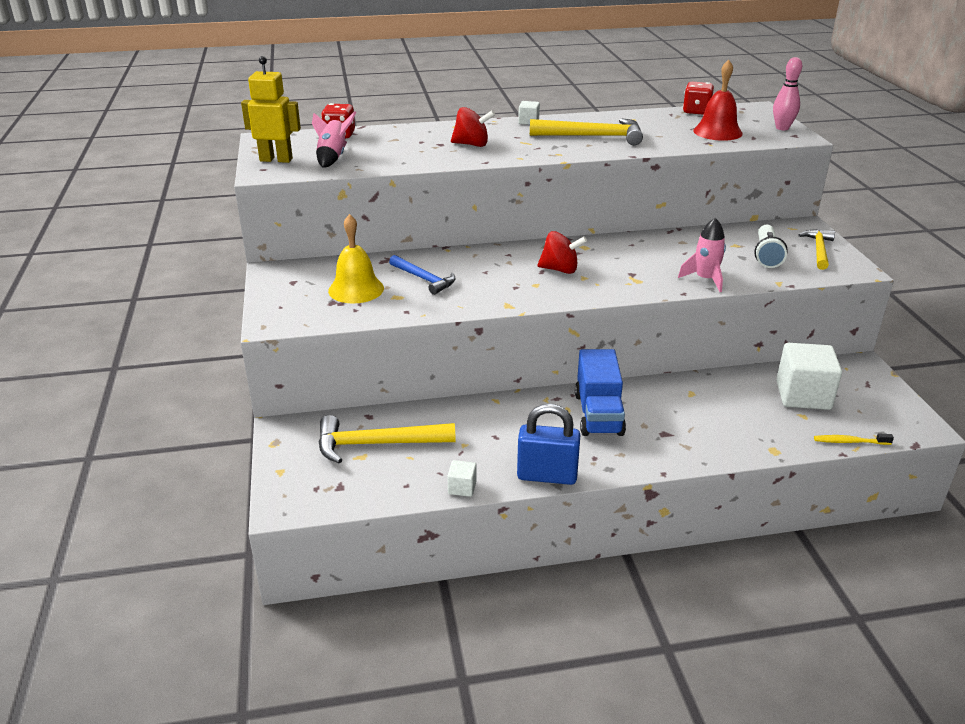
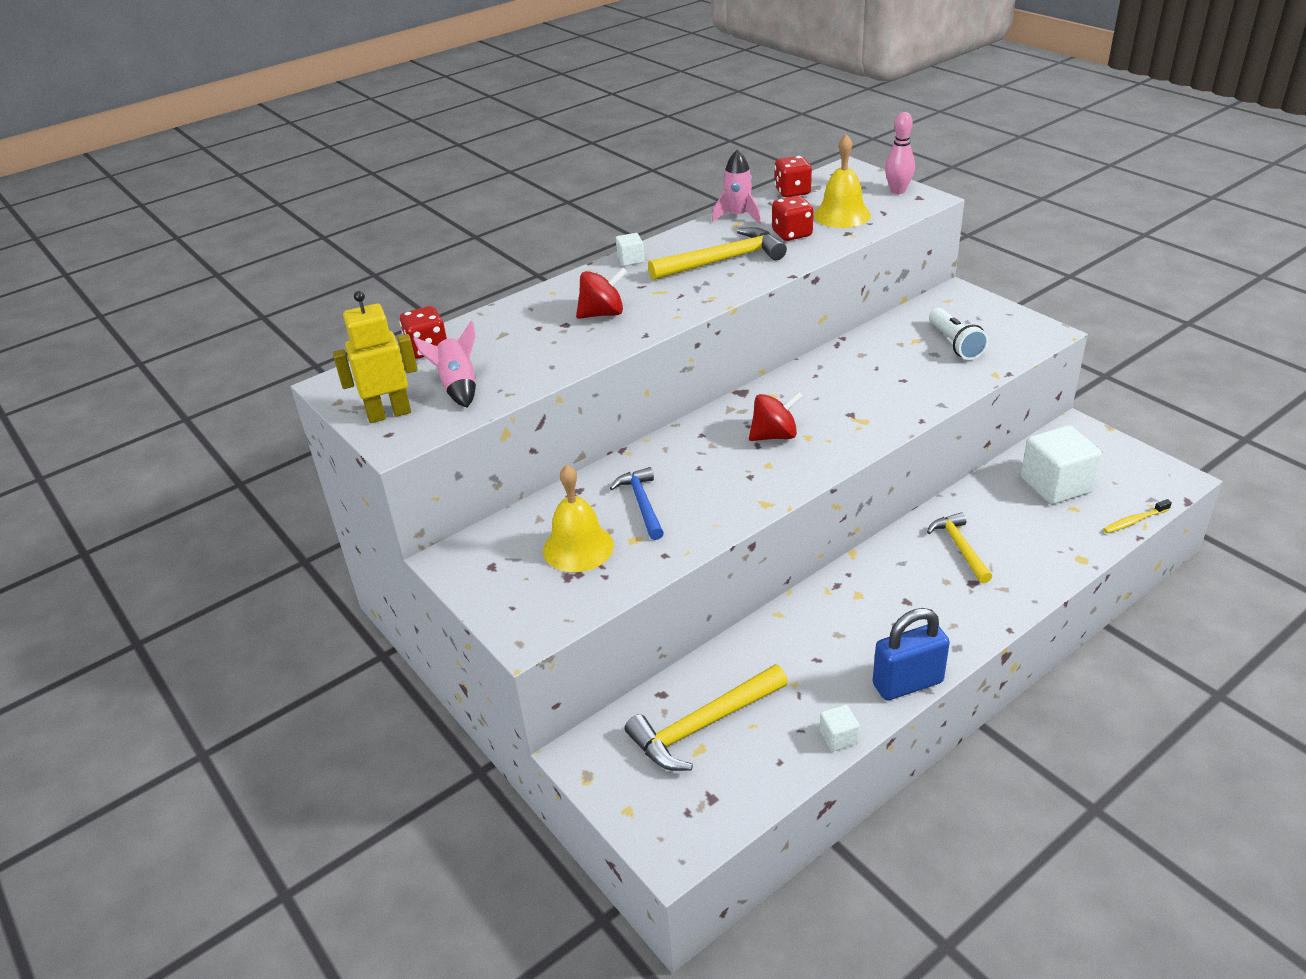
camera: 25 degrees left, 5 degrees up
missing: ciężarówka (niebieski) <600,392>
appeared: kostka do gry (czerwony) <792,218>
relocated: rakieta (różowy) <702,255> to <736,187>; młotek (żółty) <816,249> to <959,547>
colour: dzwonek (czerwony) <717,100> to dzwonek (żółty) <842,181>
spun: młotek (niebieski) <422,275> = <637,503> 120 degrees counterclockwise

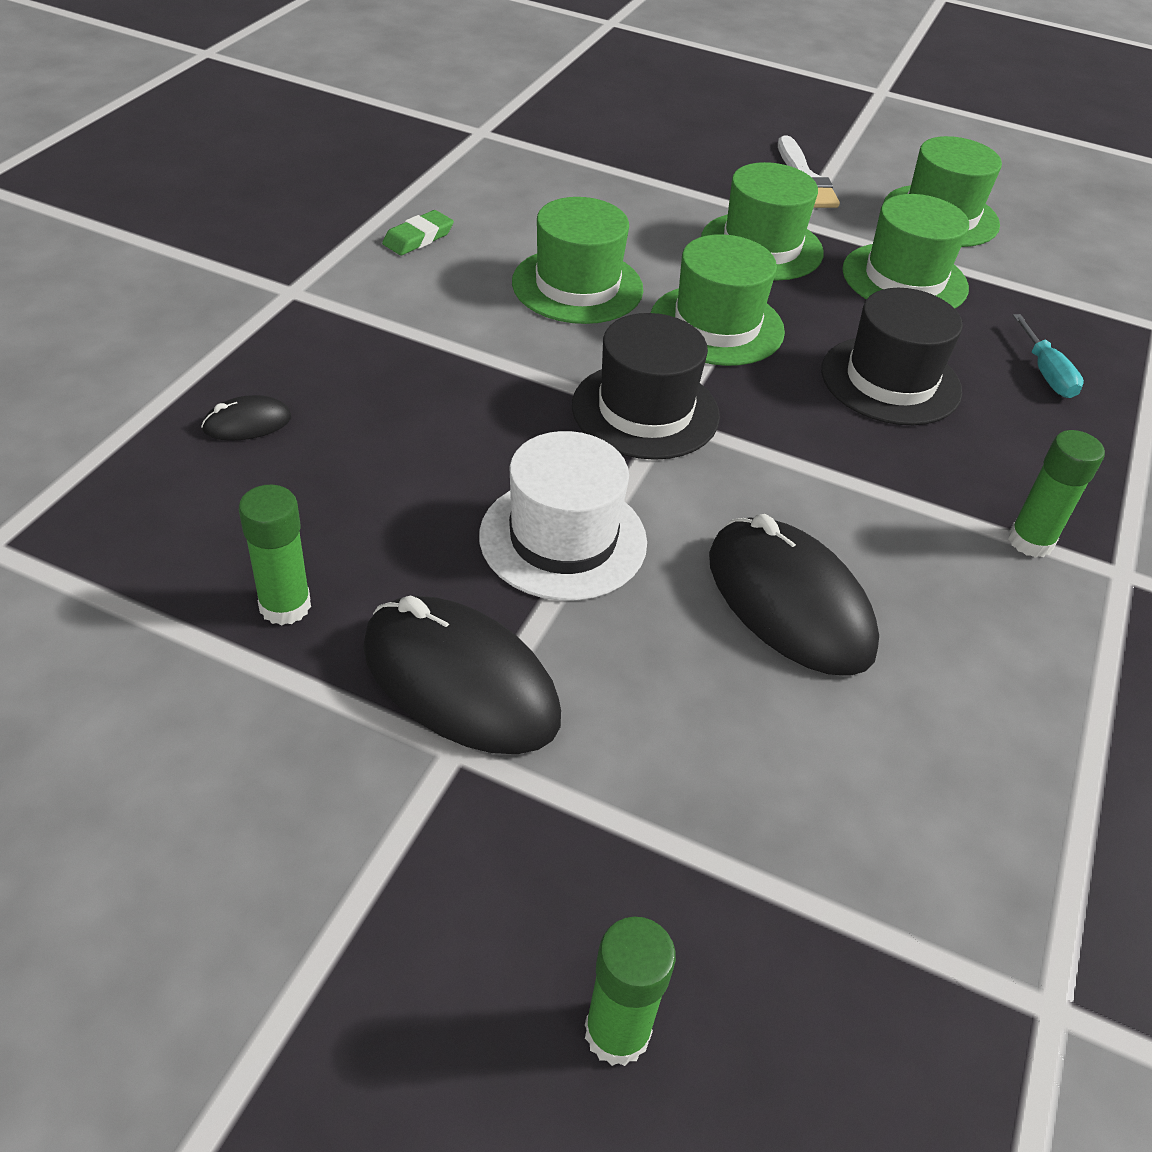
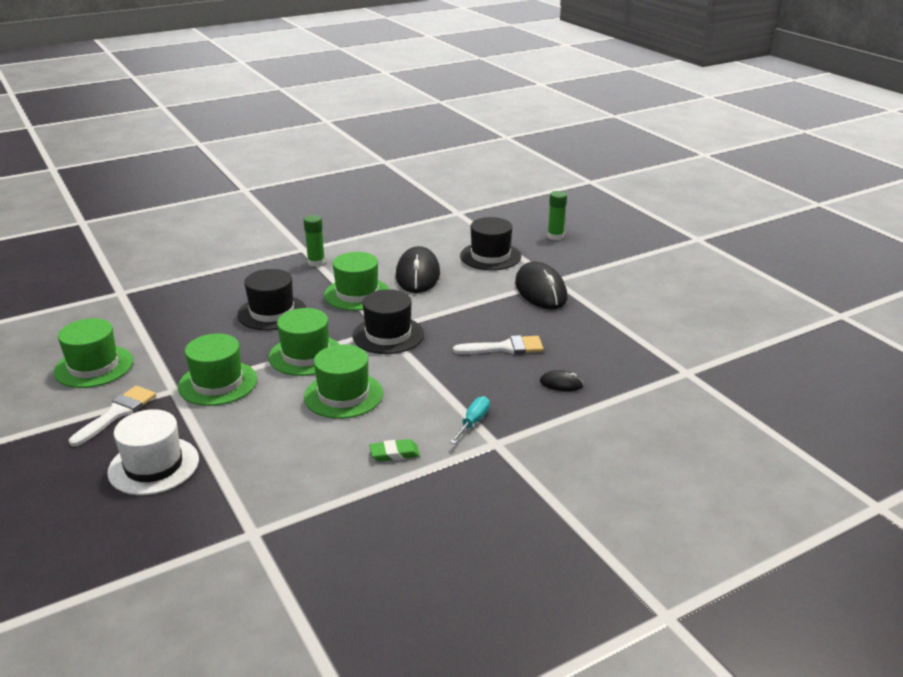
camera: 140 degrees left, 15 degrees down
missing: klej w sztyfcie (zielony) <275,555>
appeared: kapelusz (czarny) <490,243>; pędzel (biały) <498,345>
relocated: kapelusz (zielony) <905,251> to <356,281>; śrubokręt (turkusowy) <1048,356> to <470,420>; kapelusz (biały) <563,516> to <153,452>

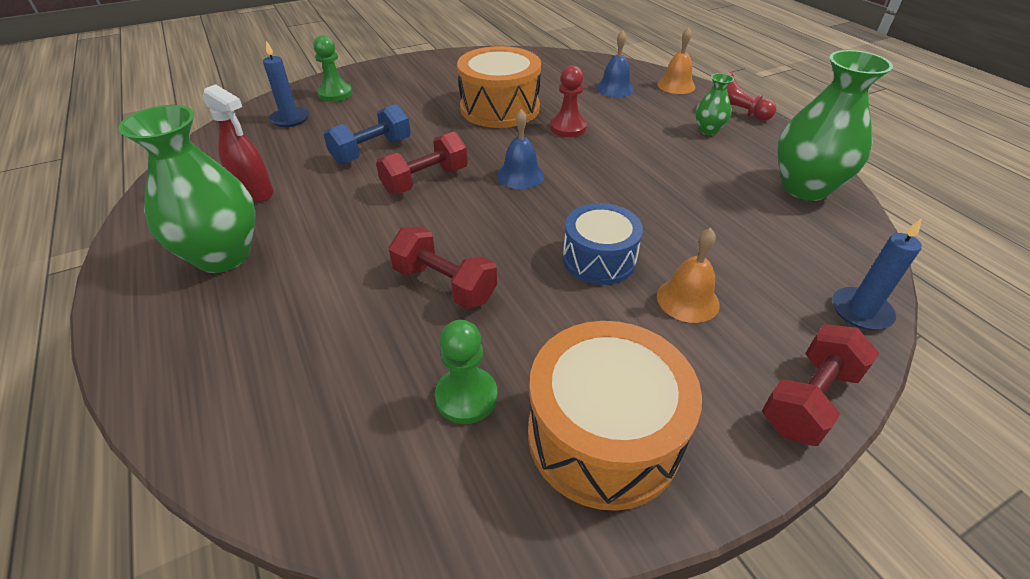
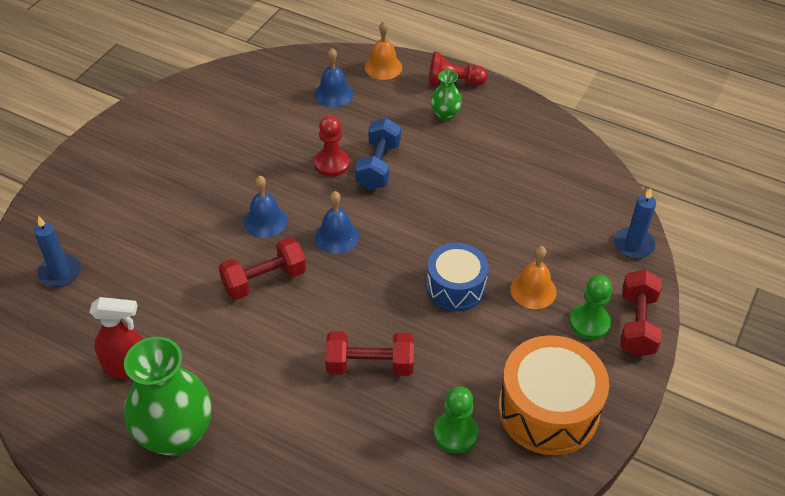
camera: 35 degrees left, 5 degrees up
missing: bęben (pomarańczowy) <499,87>; wazon (zielony) <835,125>
appeared: dzwonek (niebieski) <266,207>
relocated: pionek (zielony) <332,68> to <590,307>; hantel (niebieski) <367,134> to <378,154>
spun: hantel (czerwony) <422,163> = <262,268> 45 degrees clockwise

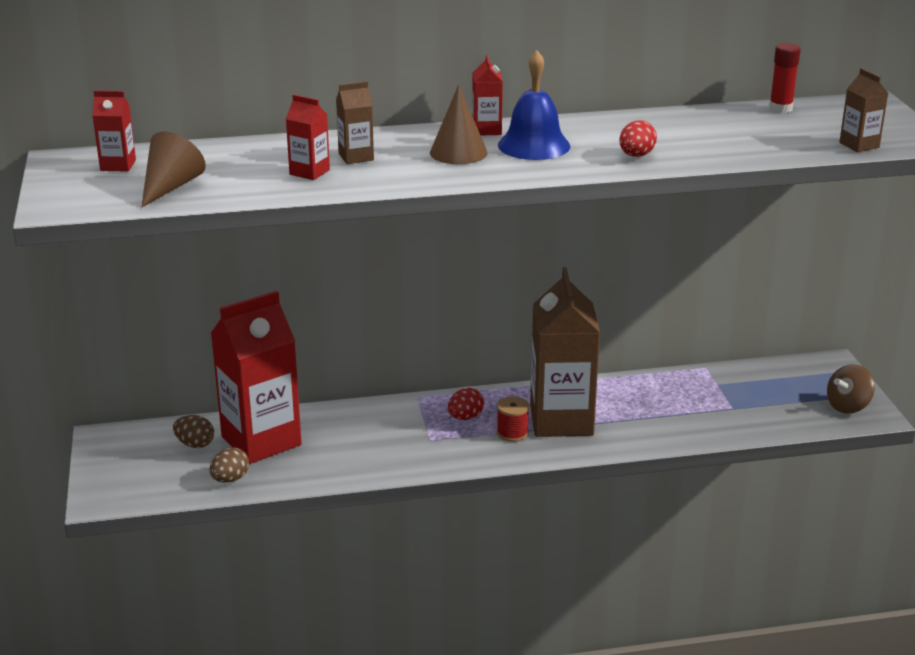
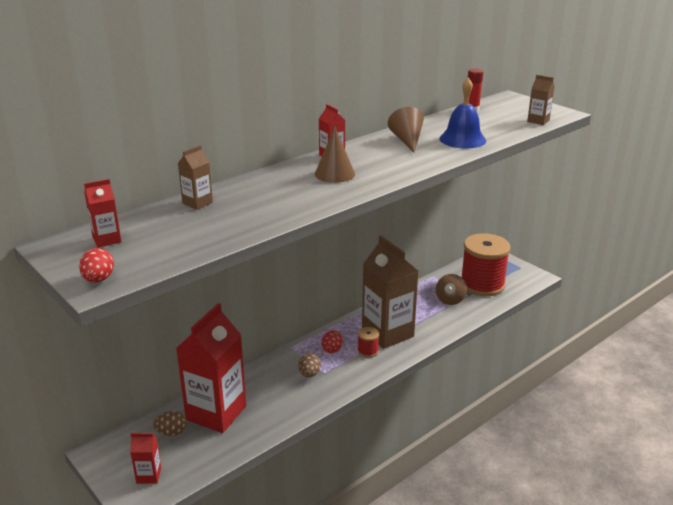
camera: 30 degrees left, 0 degrees up
appeared: szpulka (czerwony) <486,264>
relocated: dzwonek (niebieski) <534,105> to <462,113>; karton mleka (brązowy) <355,123> to <195,177>; karton mleka (czerwony) <308,137> to <145,458>; jajko (czerwony) <638,138> to <96,265>; stożek (brązowy) <173,169> to <406,129>; bączek (brązowy) <851,389> to <451,289>; jajko (brązowy) <229,465> to <310,365>

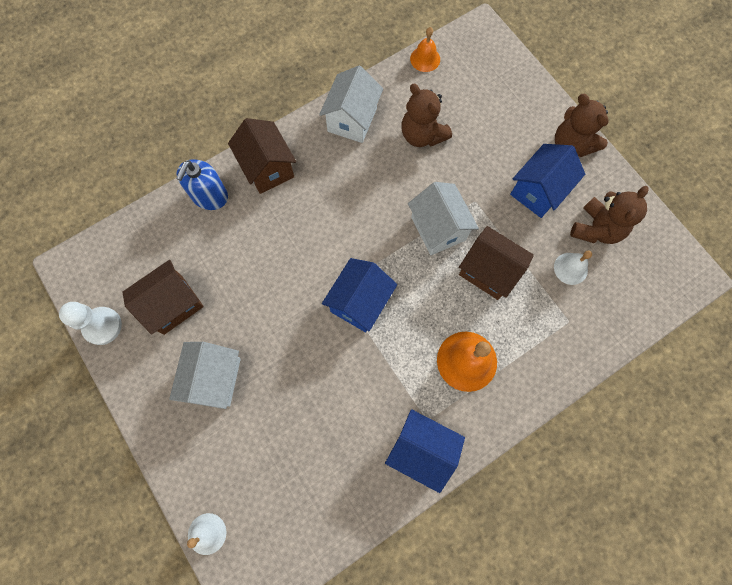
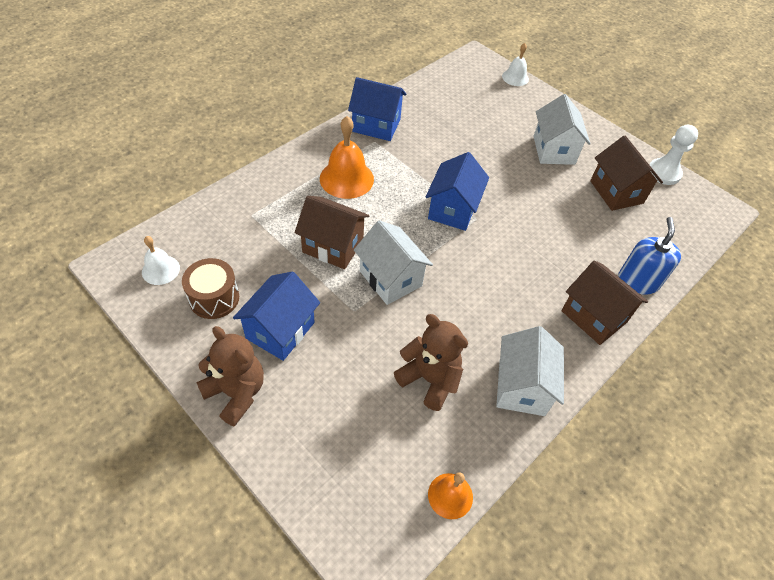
camera: 165 degrees right, 20 degrees down
relocated: dzwonek (biały) <573,268> to <161,260>
exchanged: miś (brązowy) <609,215> to bęben (brązowy) <210,288>
spun: domek (brązowy) <163,297> = <626,173> 60 degrees counterclockwise

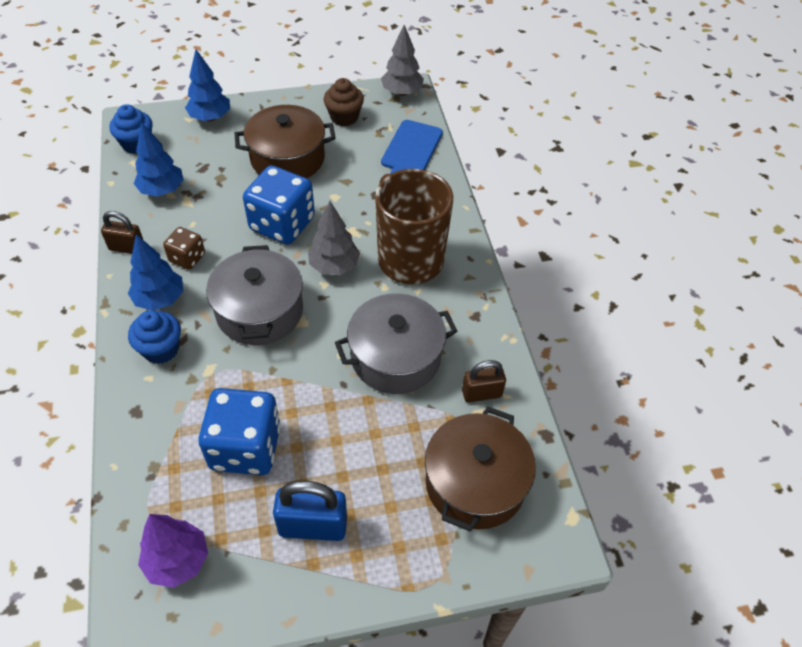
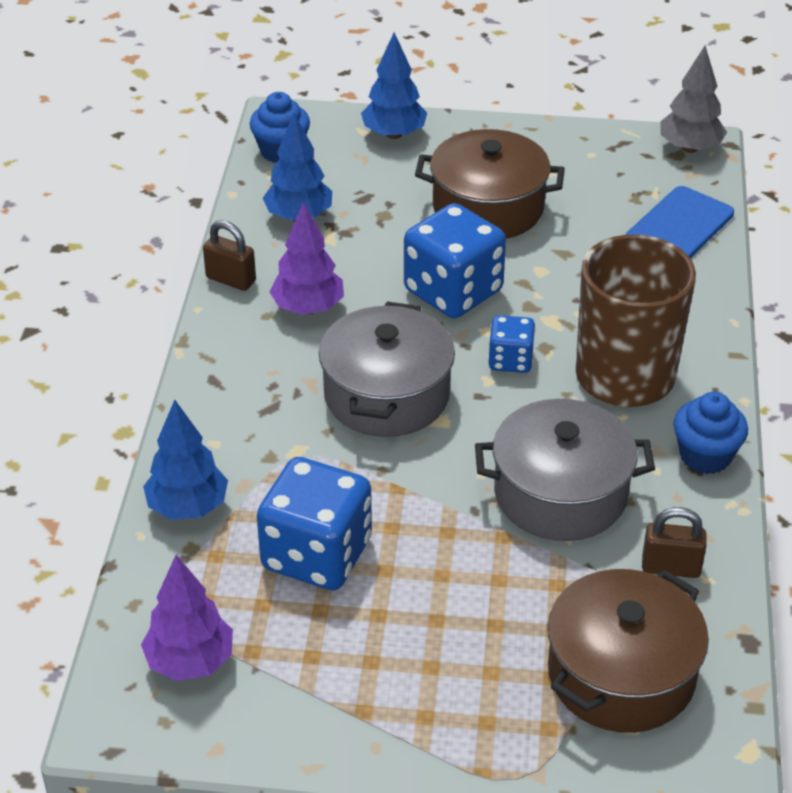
camera: 20 degrees right, 10 degrees down
missing: muffinka (brązowy) <344,102>; kłódka (niebieski) <310,511>
relocated: drzewko (niebieski) <155,272> to <185,459>; muffinka (niebieski) <154,337> to <711,433>
exchanged: drzewko (szary) <334,238> to kostka do gry (niebieski) <511,344>; kostka do gry (brązowy) <184,248> to drzewko (fioletowy) <306,258>

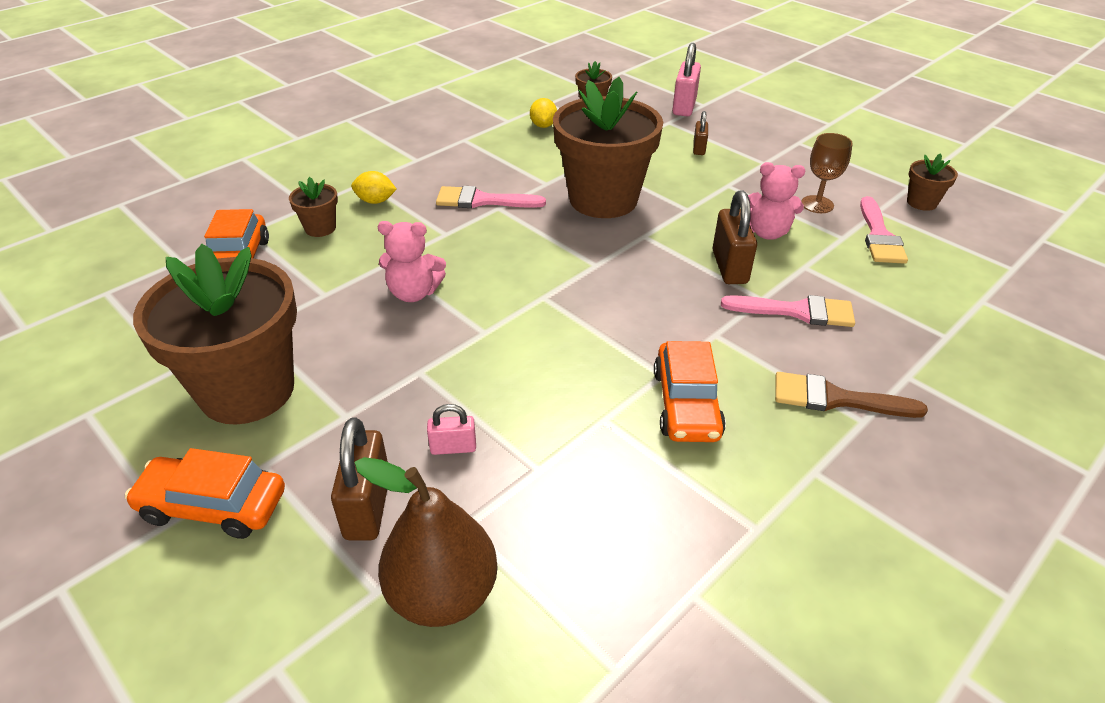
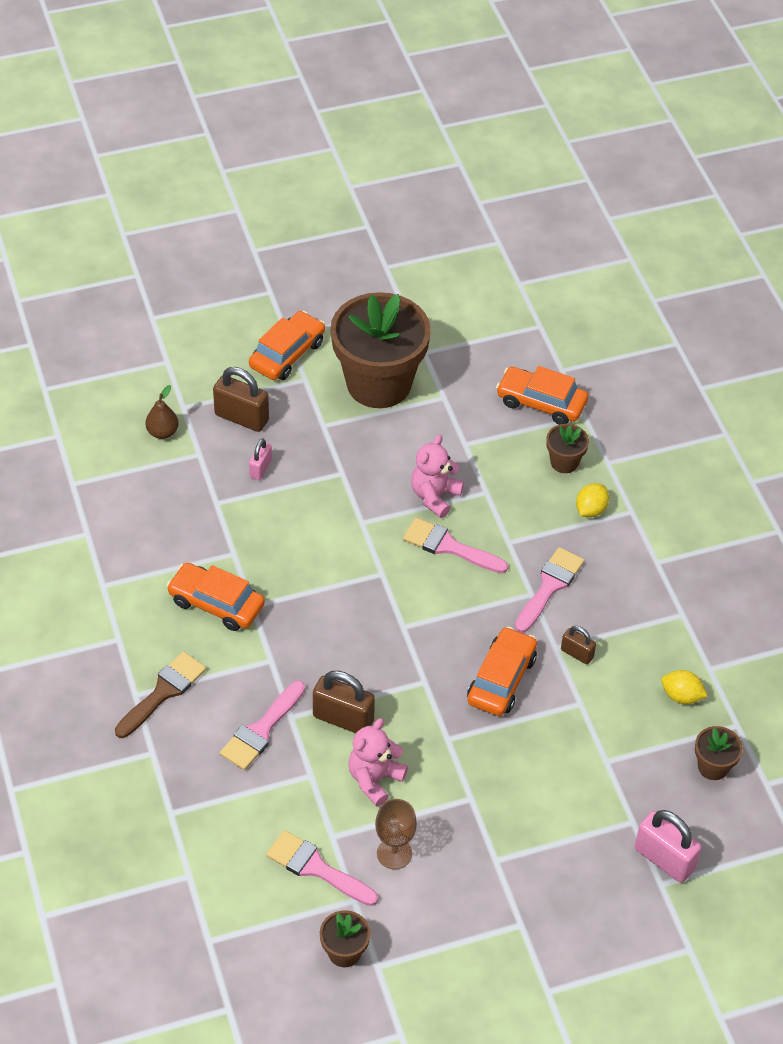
camera: 115 degrees right, 10 degrees up
appeared: pędzel (różowy) <455,545>
relocated: kłódka (brązowy) <700,133> to <578,645>
exchanged: doniczka (brązowy) <608,147> to samochód (pomarańczowy) <502,671>
size: gruszka (brązowy) <426,542> = <162,412> x0.51

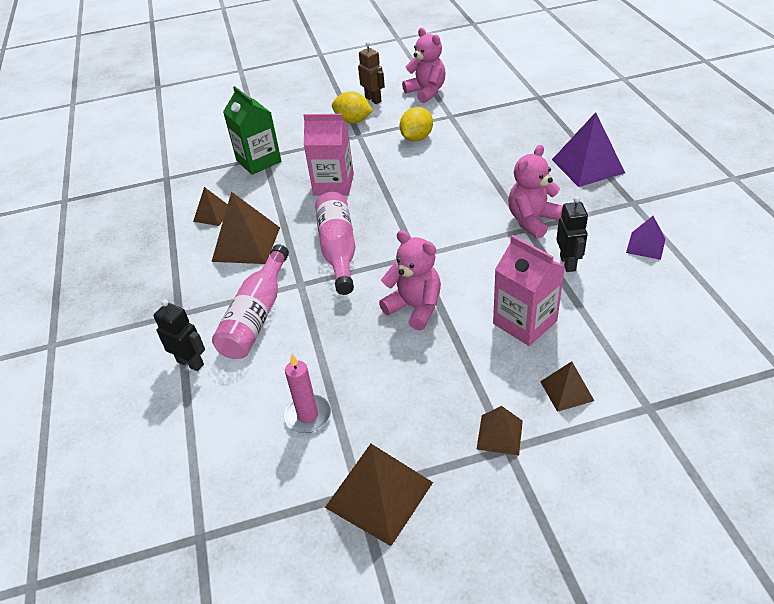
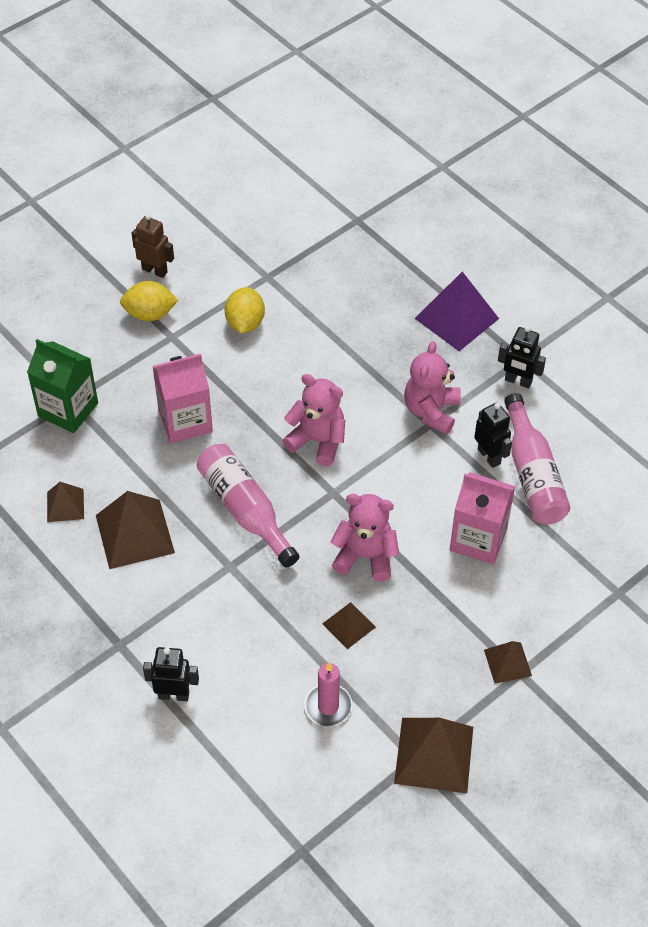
camera: 30 degrees left, 10 degrees up
missing: piramida (fioletowy) <645,238>
appeared: robot (czarny) <522,357>
relocated: miś (różowy) <424,65> to <313,420>; butelka (różowy) <250,301> to <537,458>; piramida (brązowy) <567,386> to <349,625>

